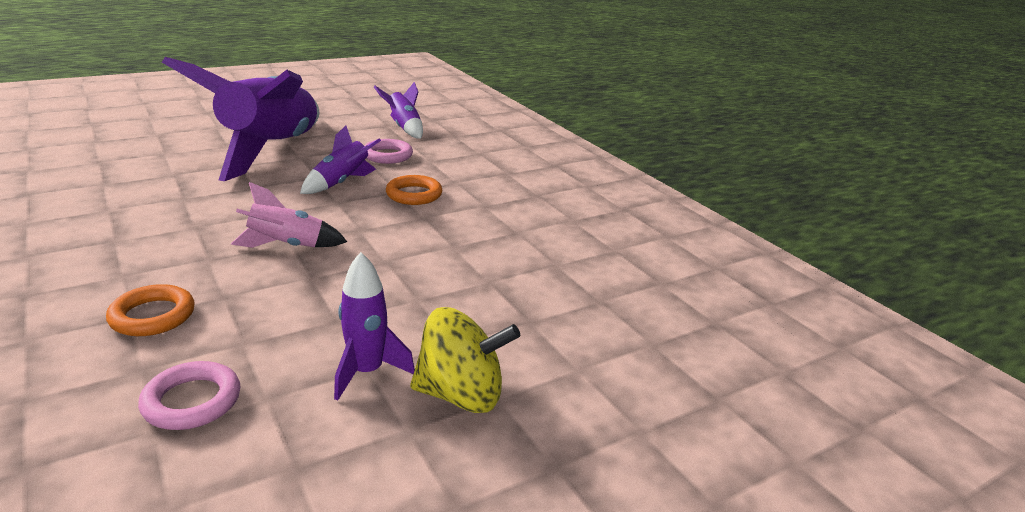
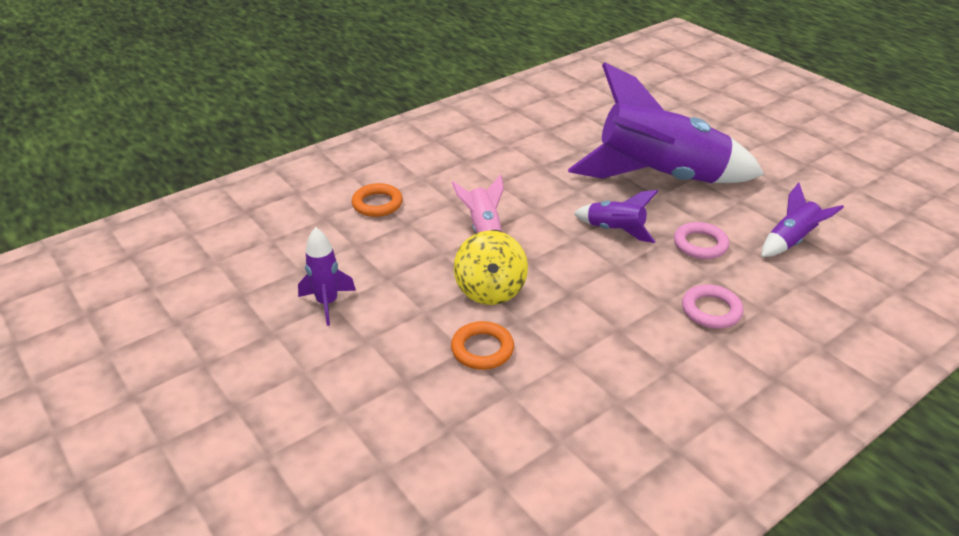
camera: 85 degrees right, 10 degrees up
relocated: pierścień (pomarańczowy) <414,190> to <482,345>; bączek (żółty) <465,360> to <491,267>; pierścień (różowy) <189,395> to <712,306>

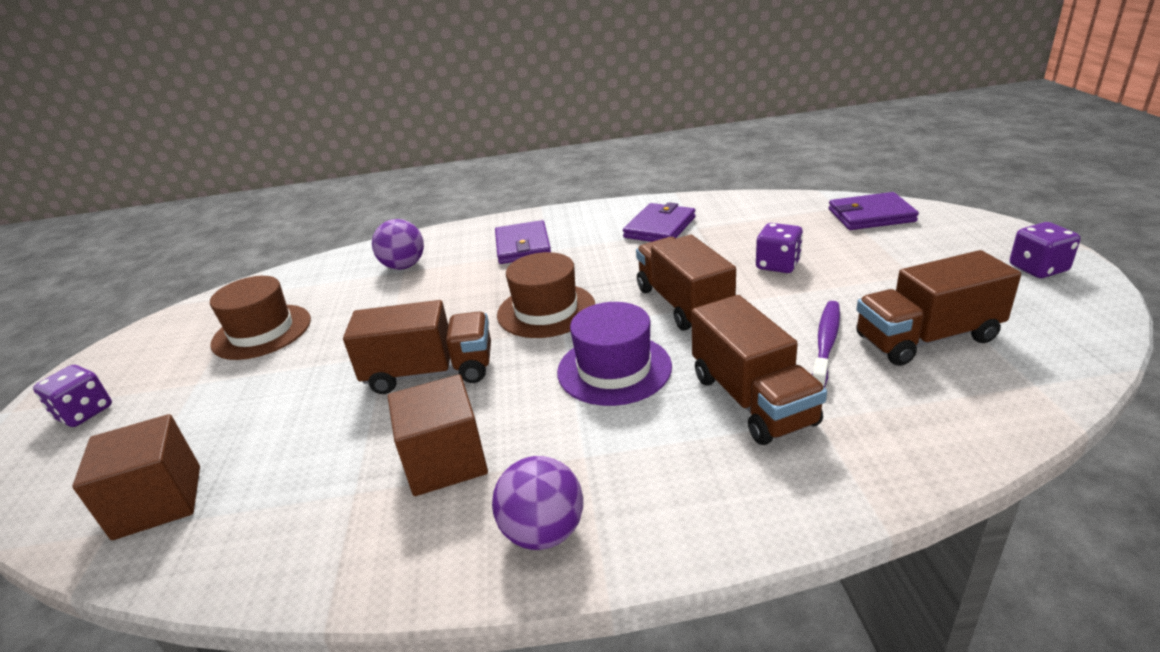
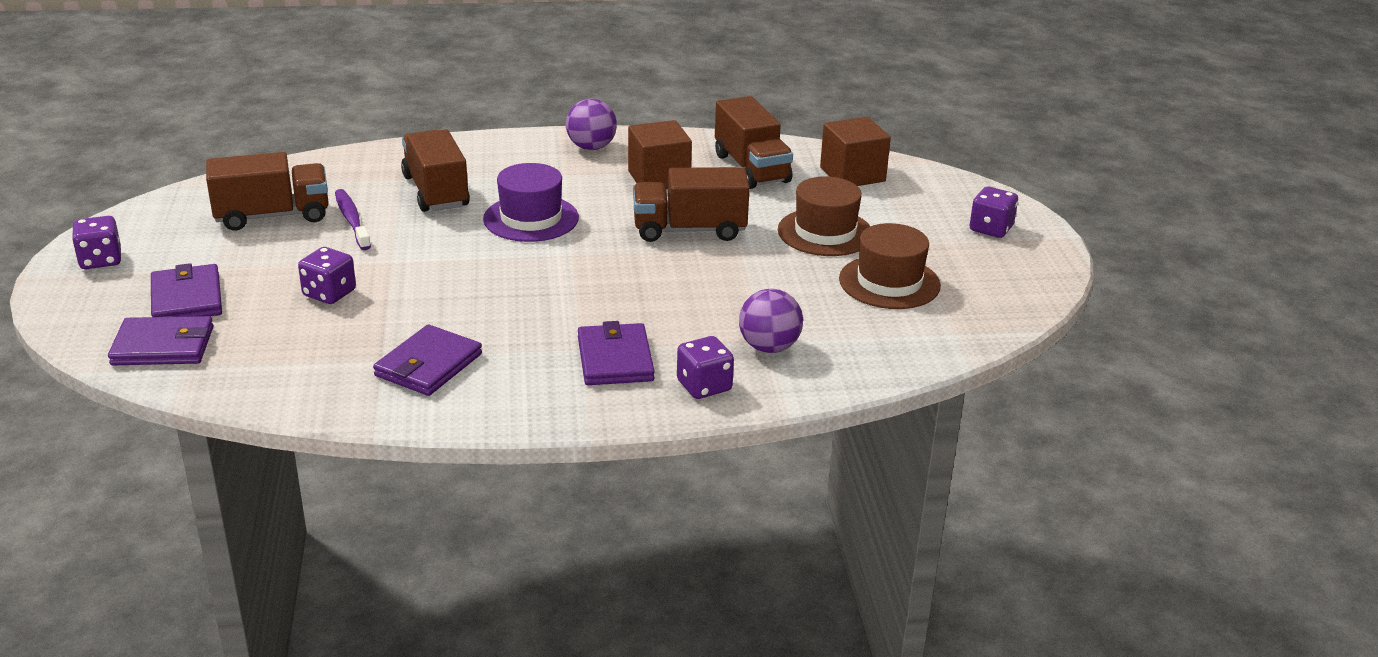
camera: 175 degrees right, 0 degrees up
appeared: portfel (fioletowy) <186,290>; kostka do gry (fioletowy) <705,367>
relocated: ciężarówka (brązowy) <686,283> to <754,142>; kapelusz (brązowy) <546,295> to <824,216>
spun: szczoteczka do zębów (fioletowy) <826,344> = <353,219> 135 degrees clockwise

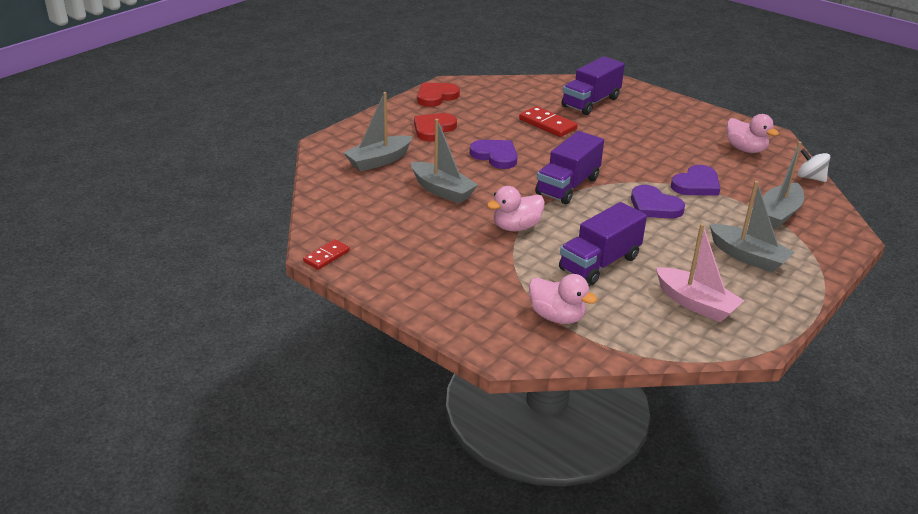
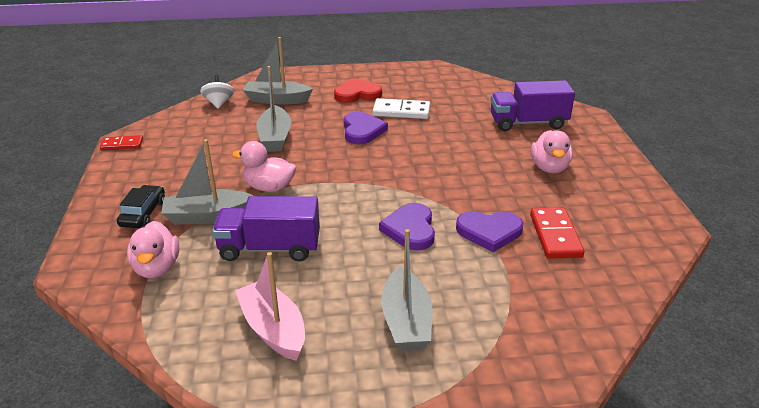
camera: 45 degrees right, 0 degrees up
missing: serce (czerwony) <438,95>; ciężarówka (fioletowy) <569,167>
appeared: kostka domina (biały) <401,108>; samochód (czarny) <141,206>
relocated: kostka domina (czerwony) <548,121> to <557,233>; kaczka (różowy) <753,133> to <552,152>; łódka (szary) <783,185> to <207,182>; bączek (biały) <813,165> to <217,92>
spun: łódka (różowy) <700,273> = <270,306> 150 degrees clockwise

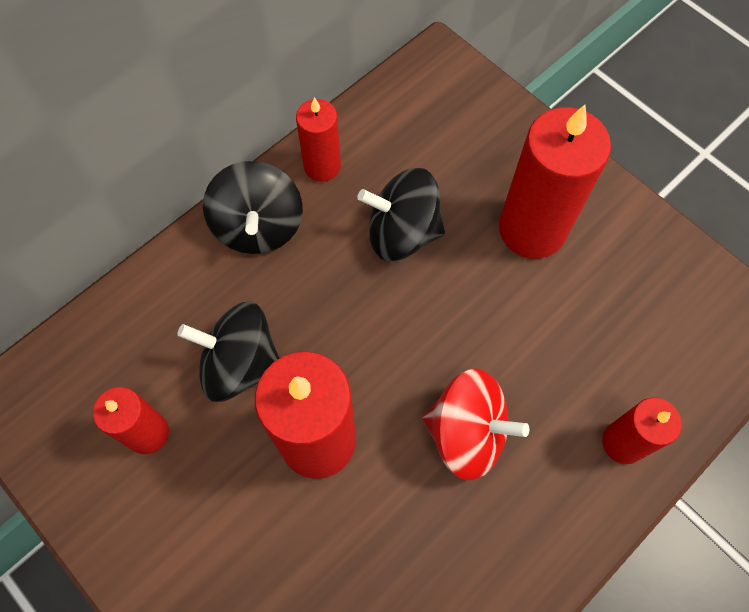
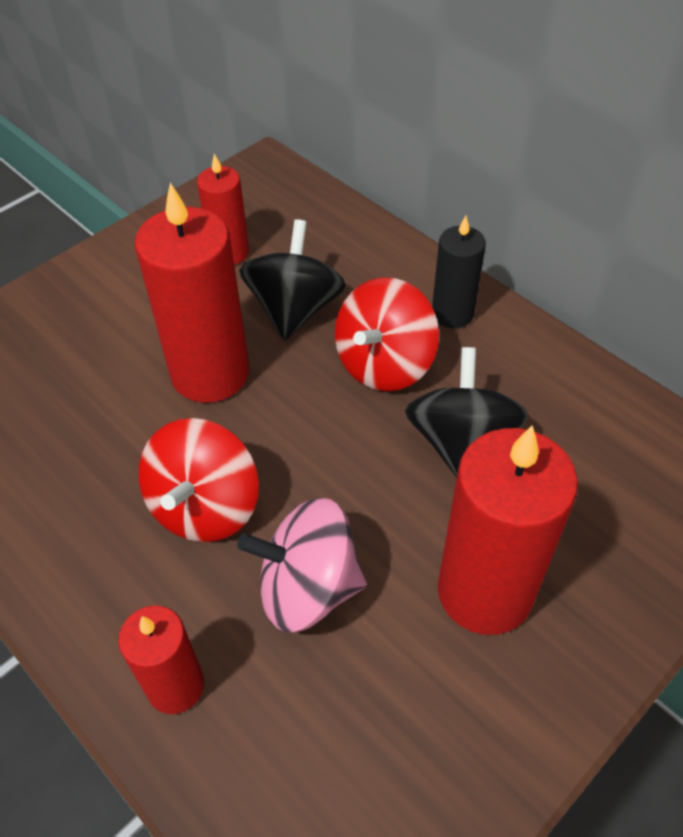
camera: 90 degrees right, 15 degrees down
missing: świeca (czerwony) <318,139>
appeared: bączek (czerwony) <387,334>; bączek (różowy) <302,565>
exchanged: bączek (czarny) <253,207> to świeca (czarny) <459,272>

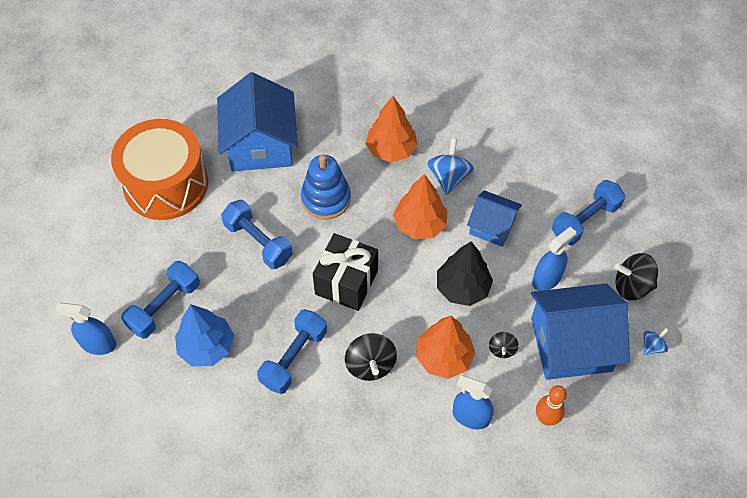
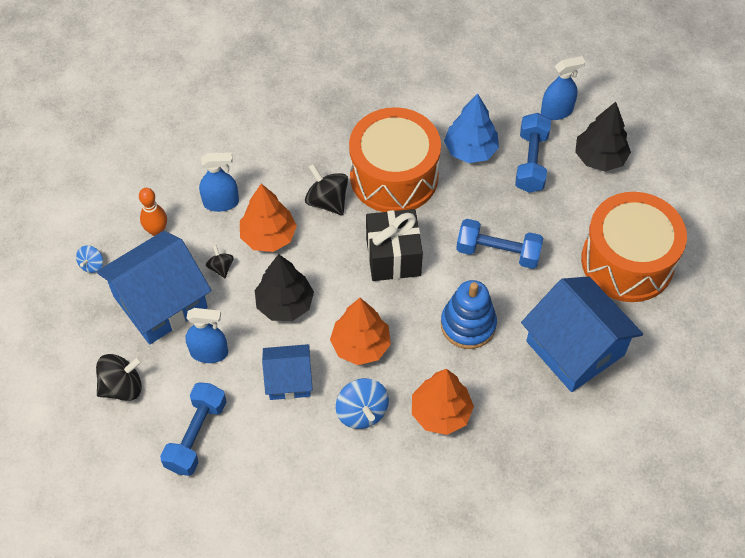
camera: 150 degrees right, 0 degrees up
appeared: drzewko (czarny) <603,137>
relocated: bączek (niebieski) <655,341> to <89,259>
exchanged: hantel (niebieski) <292,351> to bęben (pomarańczowy) <395,159>
spun: spryskiwacz (niebieski) <554,259> = <206,335> 105 degrees counterclockwise

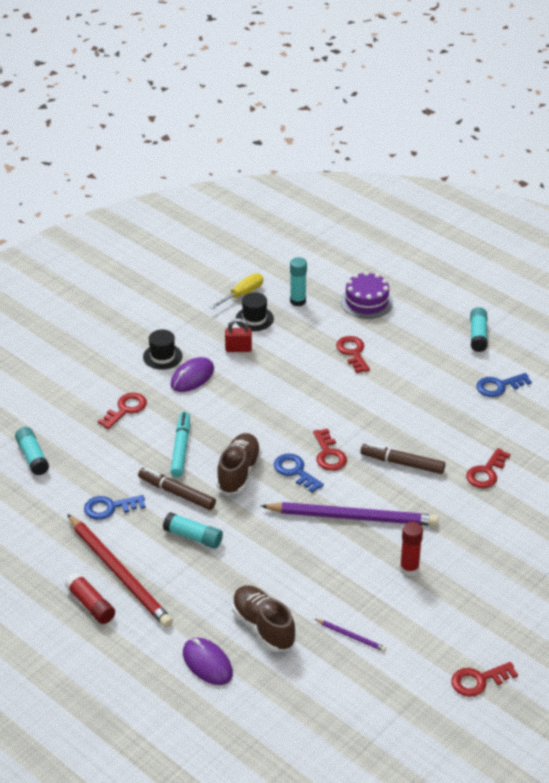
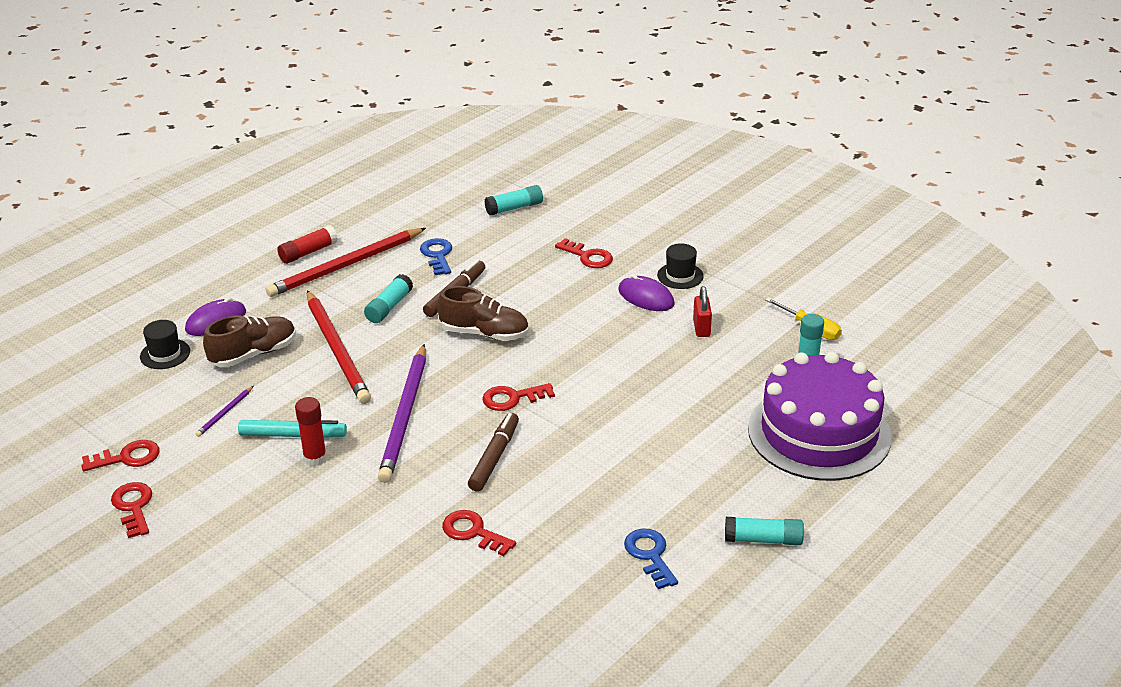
camera: 90 degrees right, 5 degrees down
missing: klucz (niebieski) <299,473>
appeared: ołówek (czerwony) <339,347>
relocated: kapelusz (czarny) <255,311> to <165,344>; klucz (czerwony) <353,354> to <120,455>; flamaster (turkusowy) <180,444> to <292,429>
size: tort (fioletowy) <367,295> = <820,416> x1.91

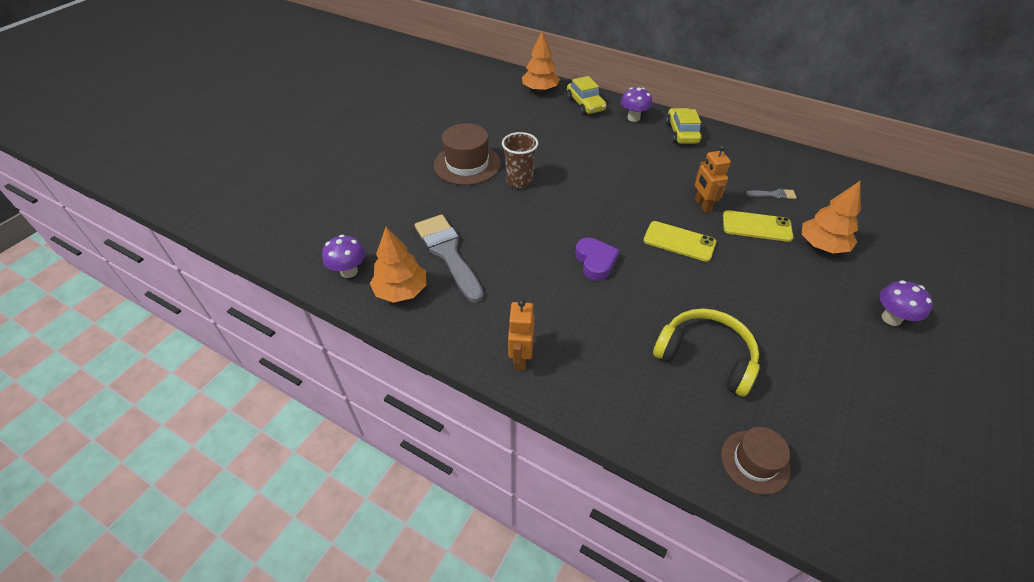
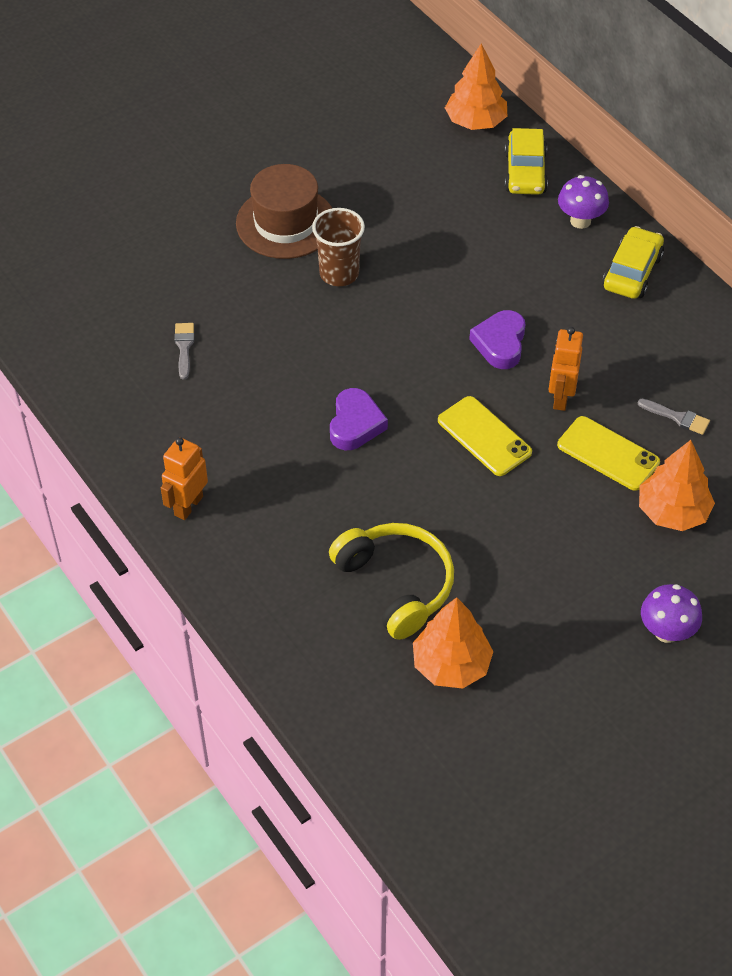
camera: 25 degrees right, 5 degrees up
missing: grzyb (fioletowy) <343,256>; kapelusz (brązowy) <755,461>
appeared: serce (fioletowy) <497,339>
relocated: drzewko (pomarańczowy) <398,265> to <453,642>
size: pędzel (szary) <449,259> = <184,351> x0.43

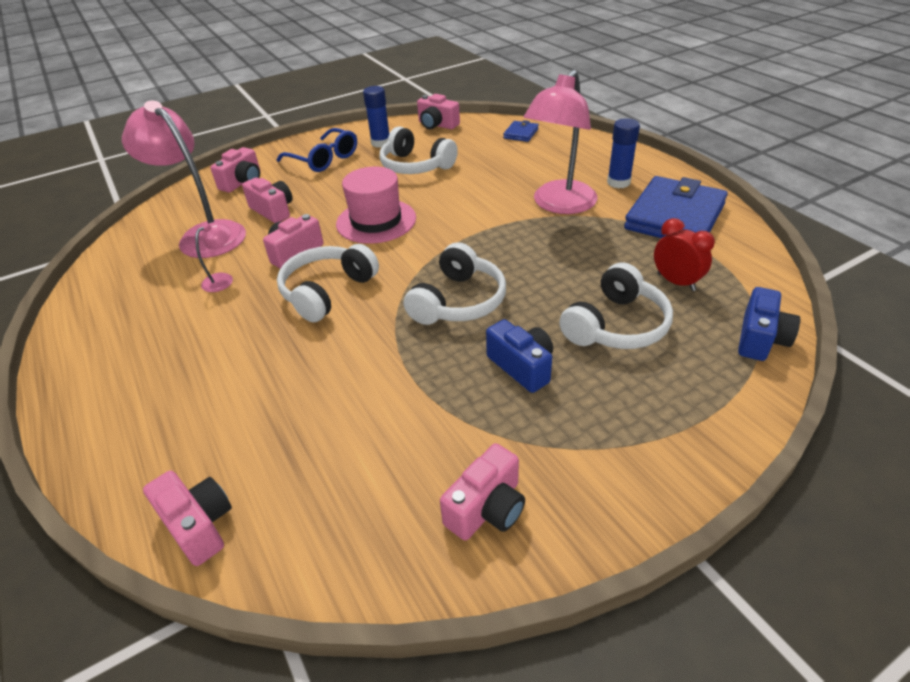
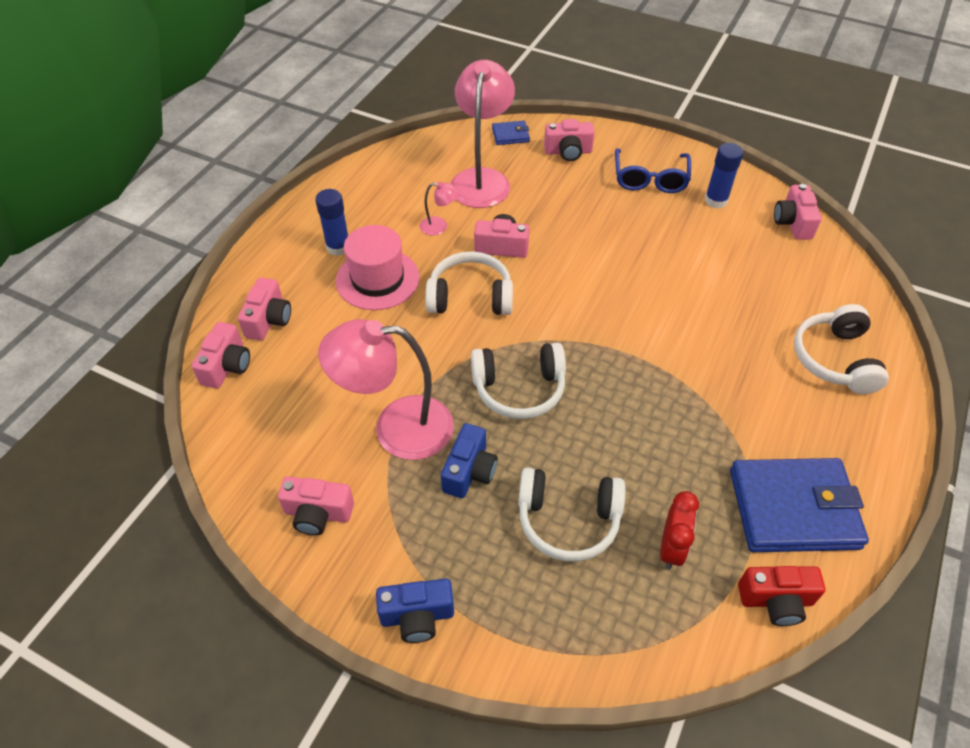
camera: 55 degrees right, 10 degrees up
appeared: aparat fotograficzny (czerwony) <781,596>
relocated: lampka (różowy) <561,142> to <386,389>; klej w sztyfcie (niebieski) <623,153> to <331,222>; portfel (niebieski) <521,131> to <511,133>; słuchawki (biały) <419,150> to <841,349>; kapelusz (różowy) <376,205> to <378,267>; aparat fotograficzny (różowy) <267,200> to <264,309>; aparat fotograficzny (niebieski) <769,324> to <415,610>

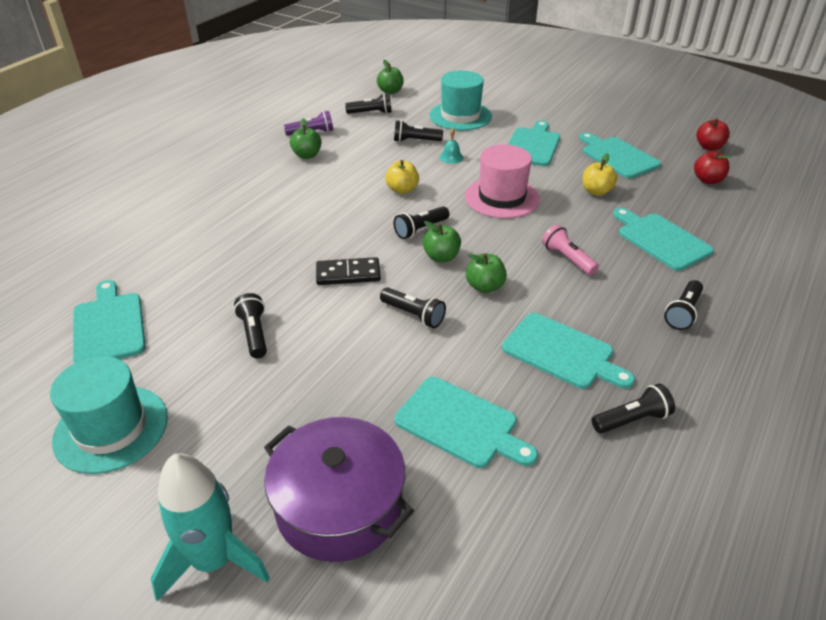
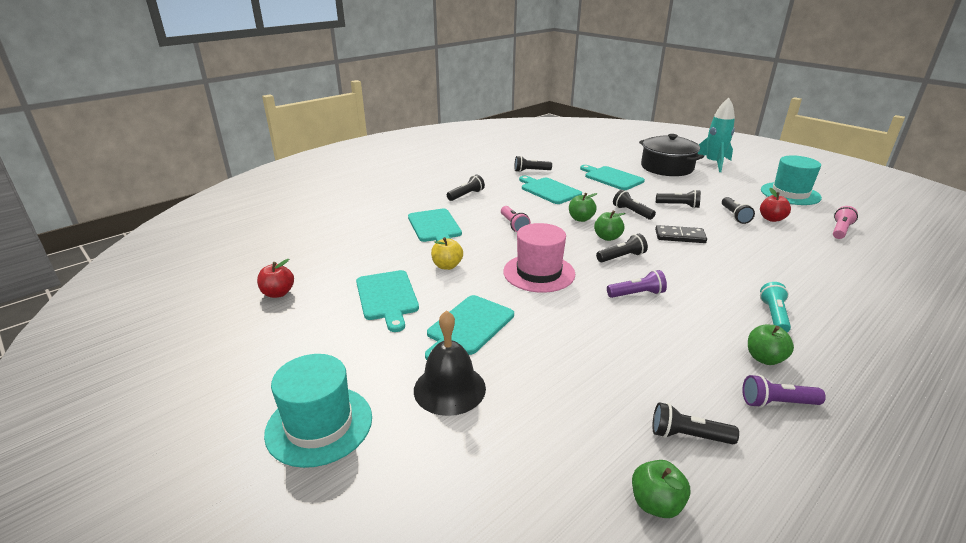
camera: 165 degrees left, 10 degrees down
missing: dzwonek (turkusowy) <451,146>
appeared: latarka (turkusowy) <775,307>; dzwonek (czarny) <450,363>
relocated: kapelusz (turkusowy) <460,101> to <318,411>; latarka (czarny) <418,131> to <678,198>; jabłko (czerwony) <712,167> to <775,205>
exchanged: jabłko (żółty) <402,177> to latarka (fioletowy) <637,284>; deska do krojenia (turkusowy) <109,321> to latarka (różowy) <845,222>
colour: garnek (fioletowy) <339,489> to garnek (czarny) <671,155>

